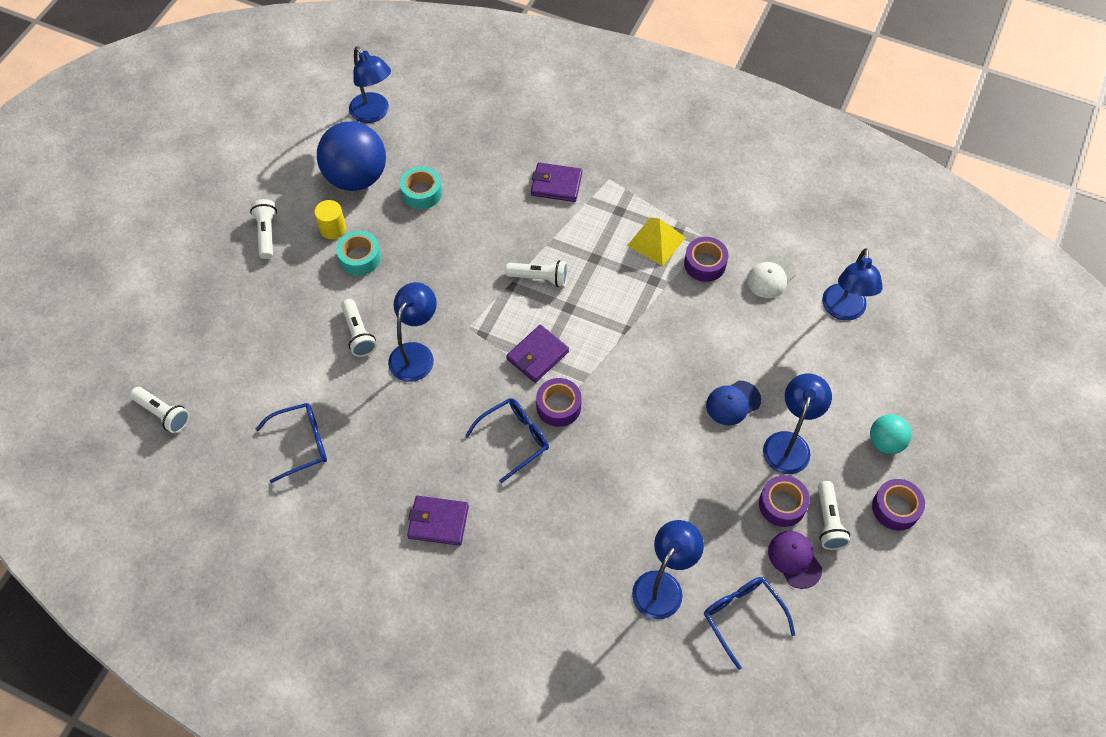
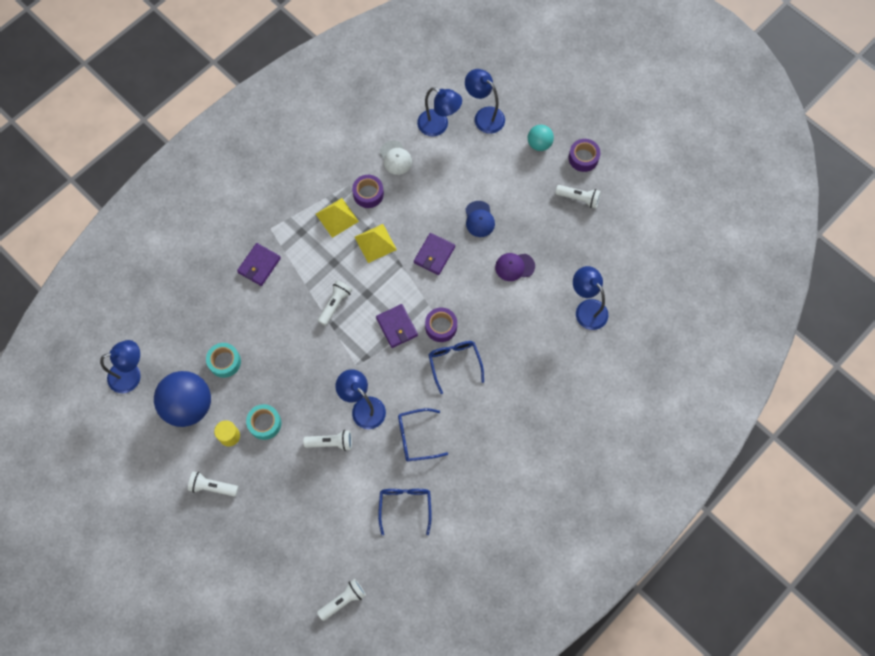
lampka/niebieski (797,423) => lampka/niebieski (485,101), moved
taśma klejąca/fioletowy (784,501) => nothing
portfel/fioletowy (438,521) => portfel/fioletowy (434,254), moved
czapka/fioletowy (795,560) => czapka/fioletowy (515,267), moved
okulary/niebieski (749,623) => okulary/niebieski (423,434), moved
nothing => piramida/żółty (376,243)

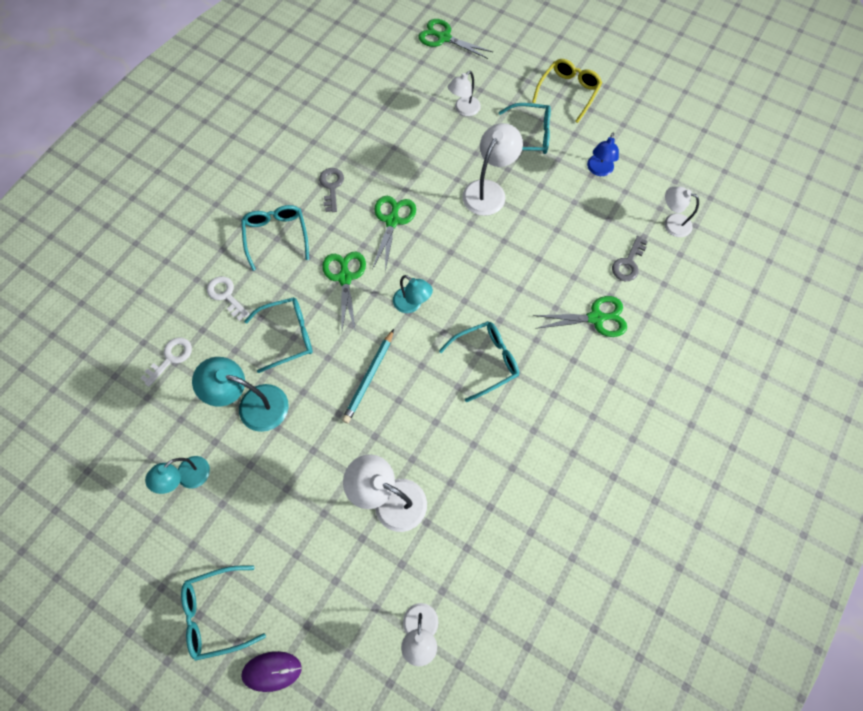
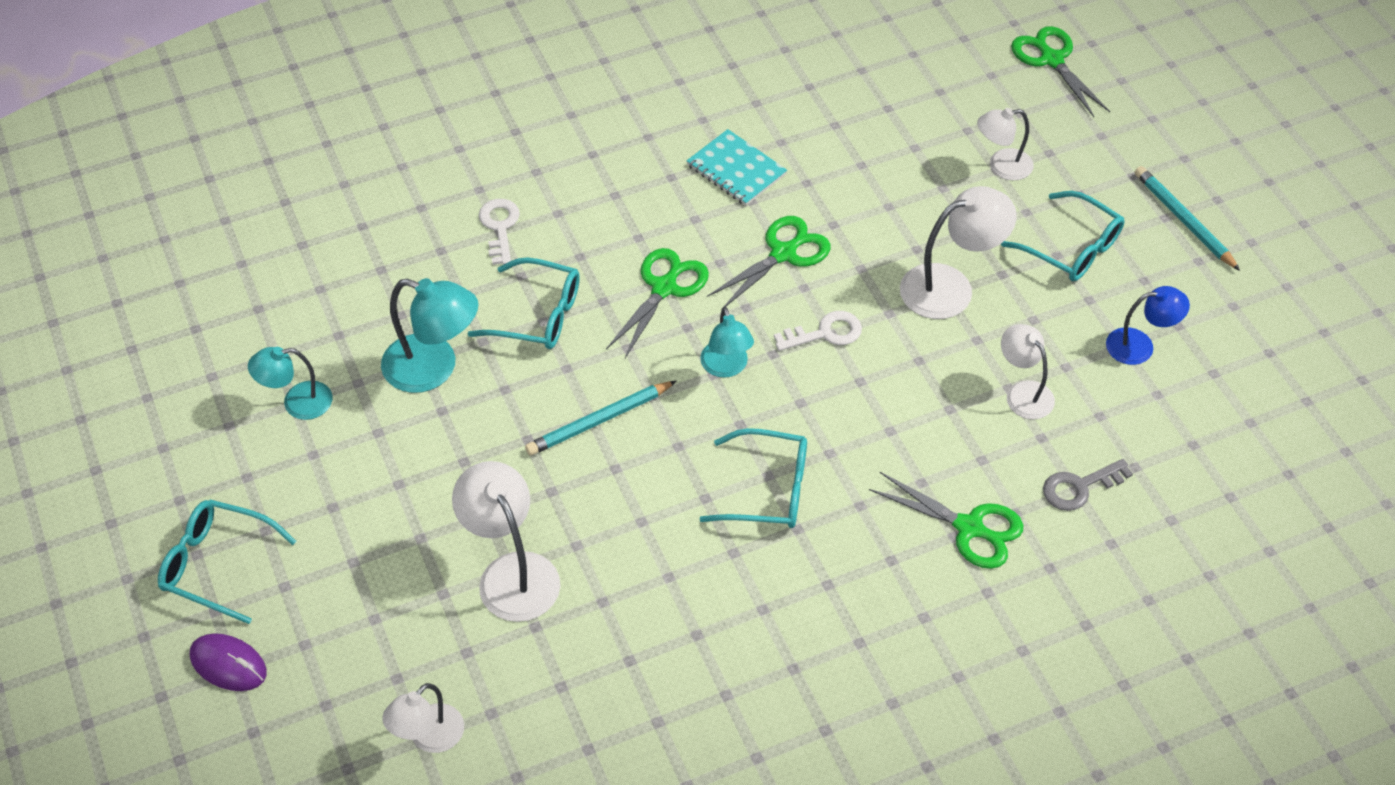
okulary/żółty (567,91) => ołówek/turkusowy (1187,218)
lampka/niebieski (603,154) => lampka/niebieski (1148,325), 150 degrees counterclockwise
klucz/szary (331,190) => zeszyt/turkusowy (737,167)
lampka/biały (681,211) => lampka/biały (1028,371), moved
okulary/turkusowy (275,238) => nothing
klucz/biały (166,362) => klucz/biały (818,331), moved
lampka/turkusowy (240,394) => lampka/turkusowy (429,335), 150 degrees clockwise

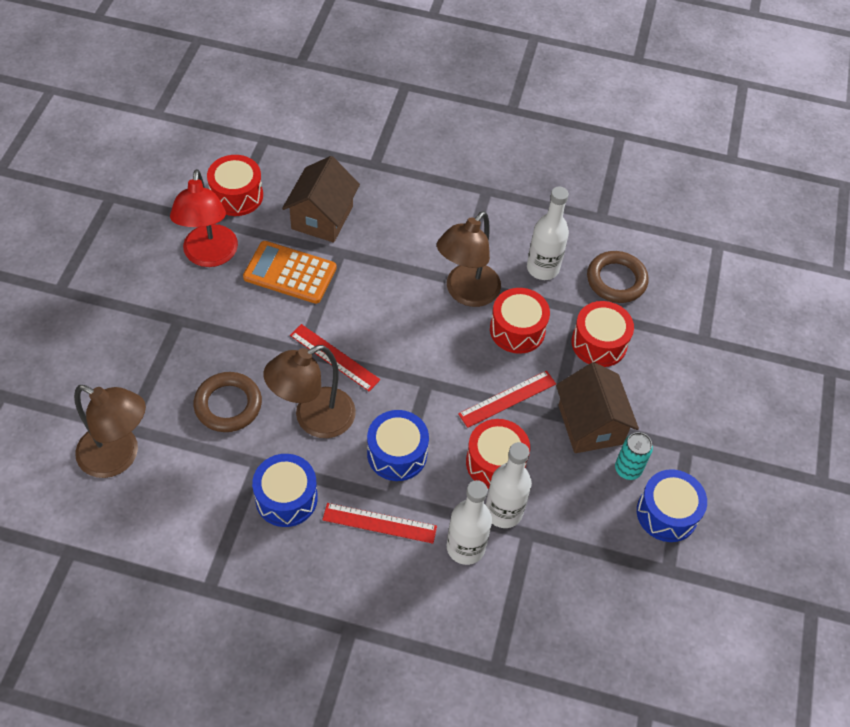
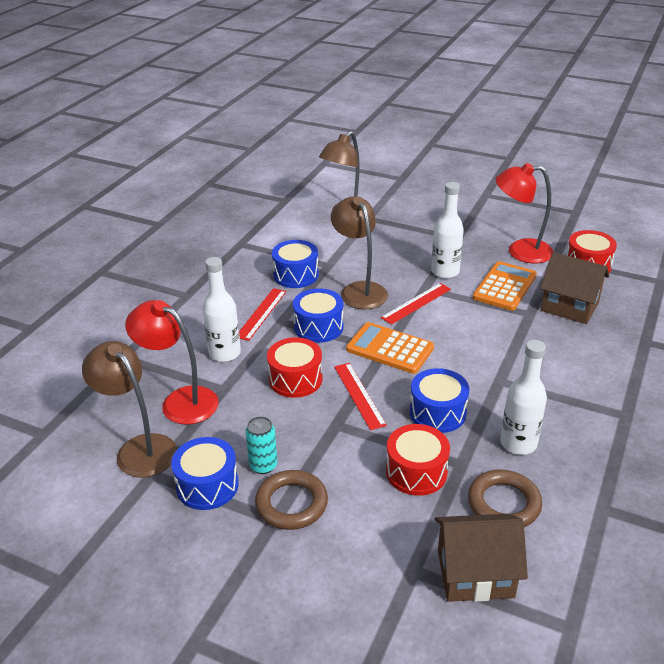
lampka/brązowy (469,259) => lampka/brązowy (129,409), moved
bęben/czerwony (520,321) => bęben/niebieski (439,400)
domek/brązowy (597,407) => domek/brązowy (481,558), moved
pierścień/brązowy (227,402) => pierścień/brązowy (291,500), moved
butelka/biały (509,485) => butelka/biały (447,230), moved
nothing => lampka/czerwony (172,362)
nothing => kalkulator/pomarańczowy (390,348)

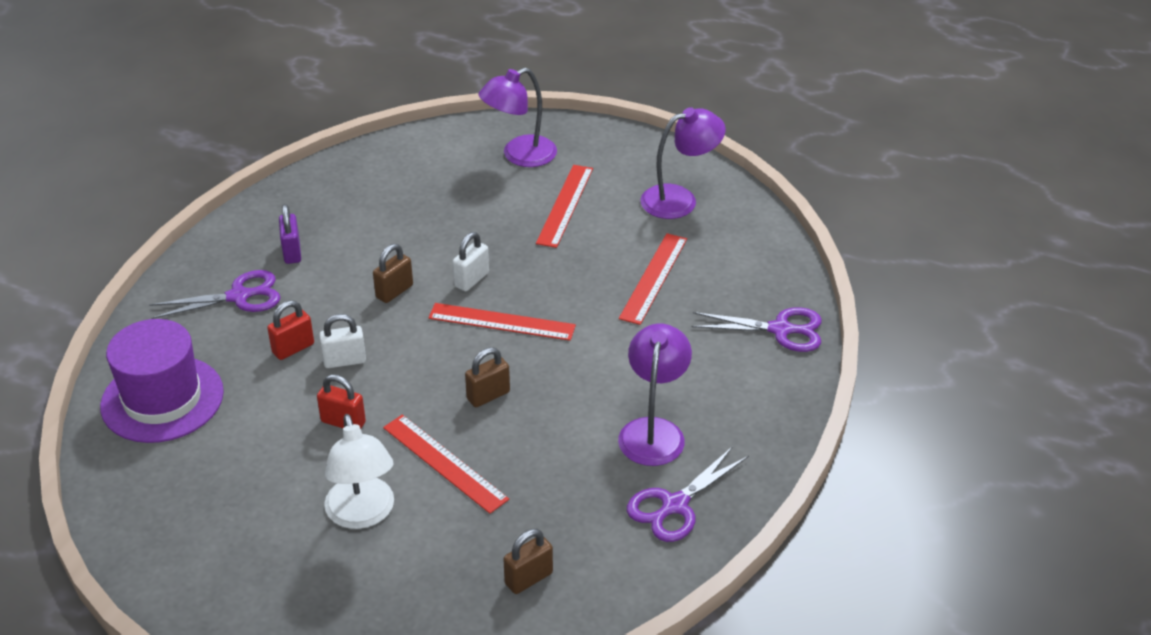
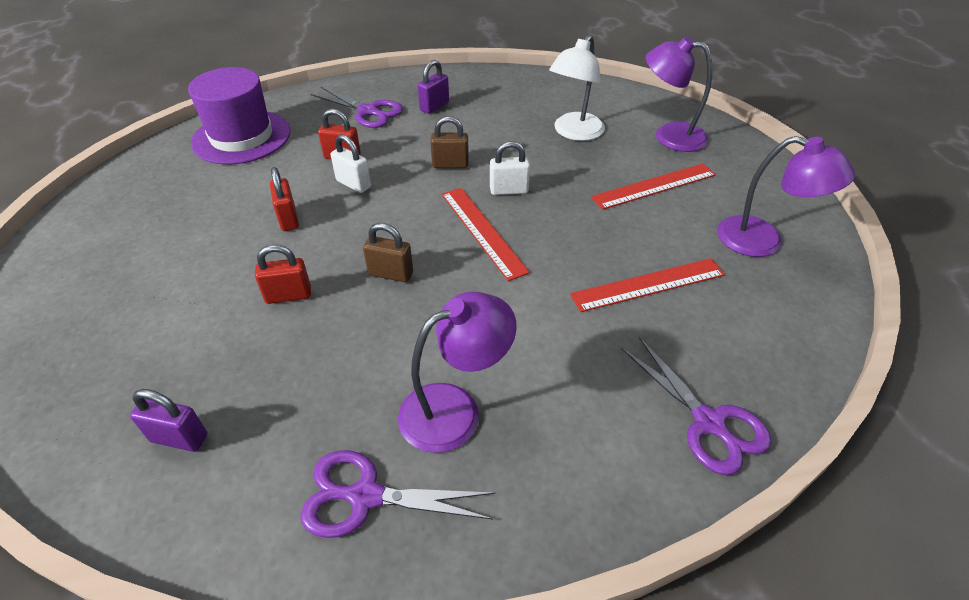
lampka/biały (359,471) => lampka/biały (577,88), moved
linijka/czerwony (446,464) => kłódka/czerwony (283,274)
kłódka/brązowy (528,561) => kłódka/fioletowy (168,420)

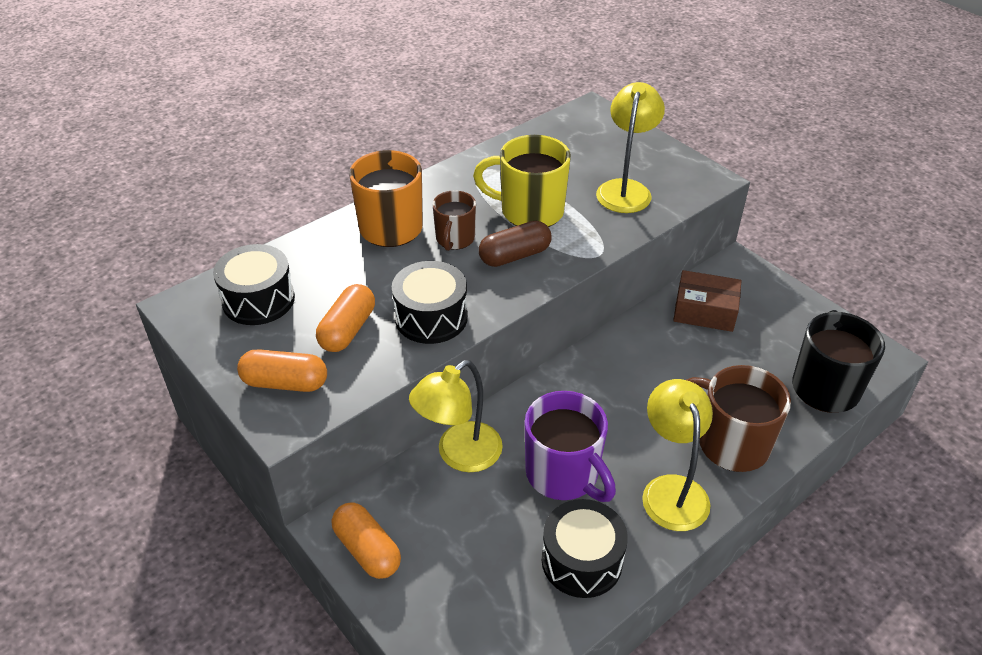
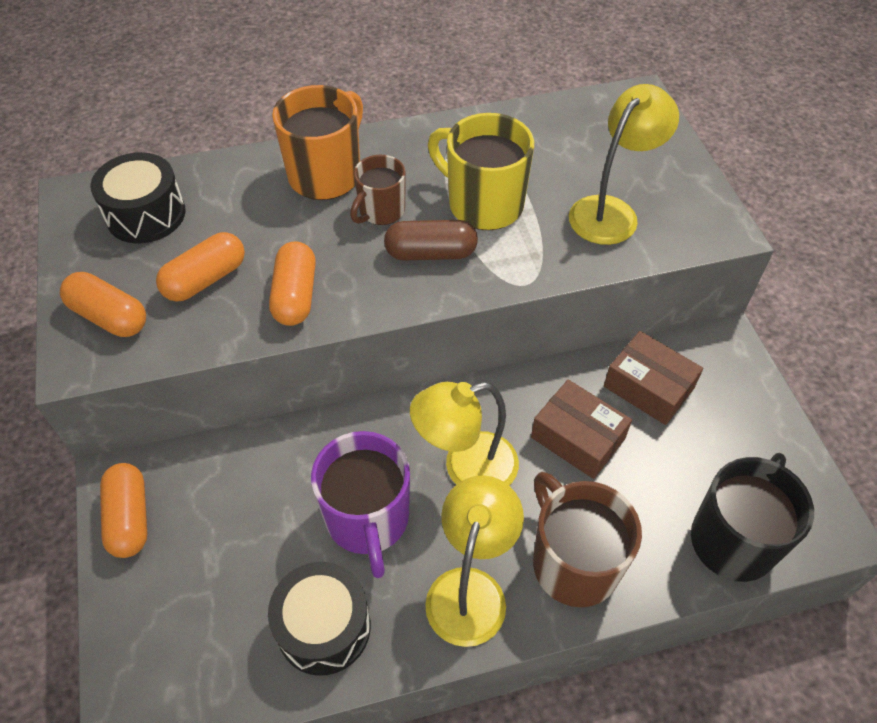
bęben/czarny (430,302) => kapsułka/pomarańczowy (292,283)
lampka/żółty (456,416) => lampka/żółty (464,434), moved
nothing => pudełko/brązowy (581,429)

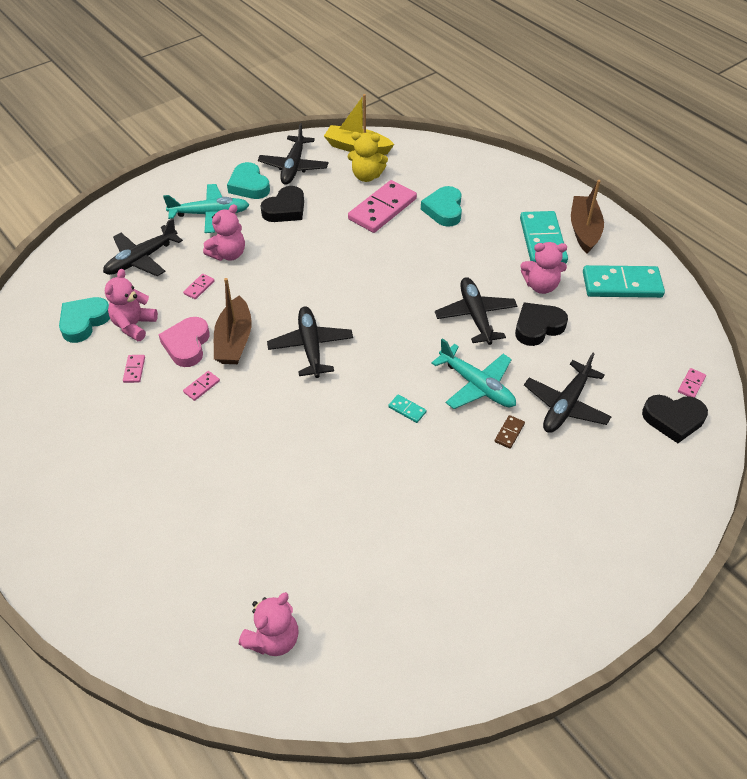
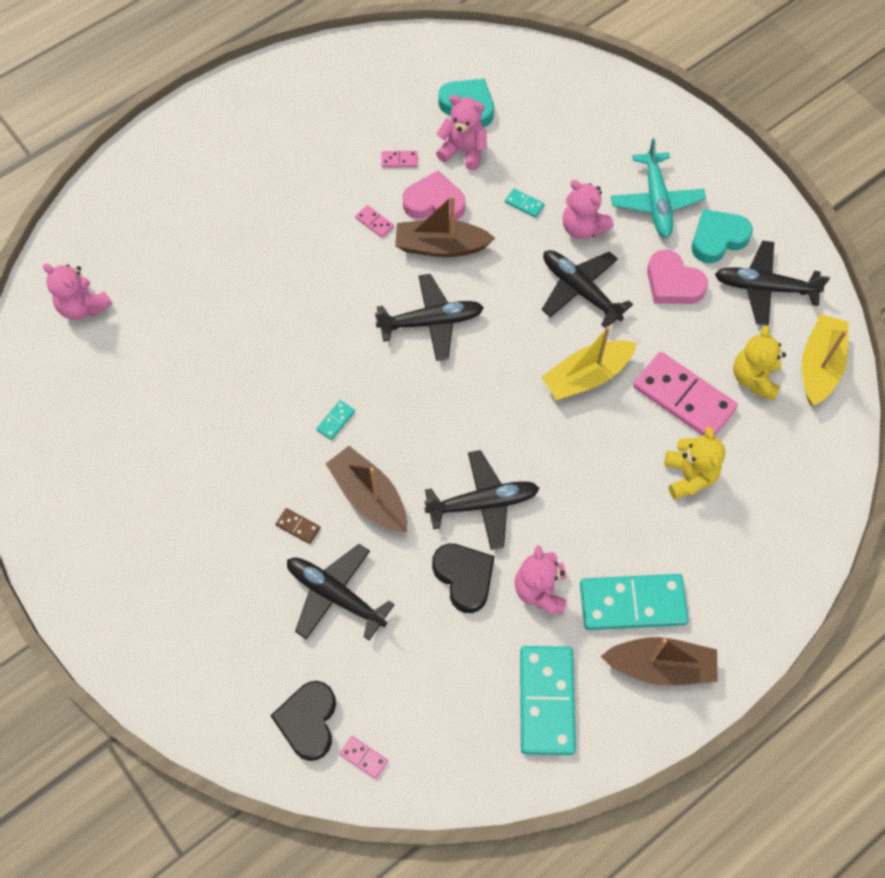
serce/czarny (282,204) => serce/różowy (677,277)
serce/turkusowy (441,206) => miś/żółty (695,463)
samolot/czarny (143,247) => samolot/czarny (587,289), moved
kostka domina/różowy (199,286) => kostka domina/turkusowy (525,203)
samolot/turkusowy (473,373) => łódka/brązowy (366,489)
nothing => łódka/żółty (589,363)

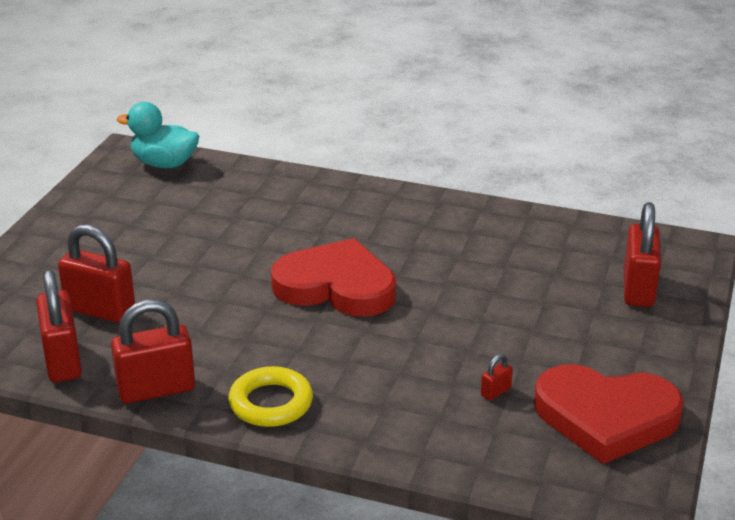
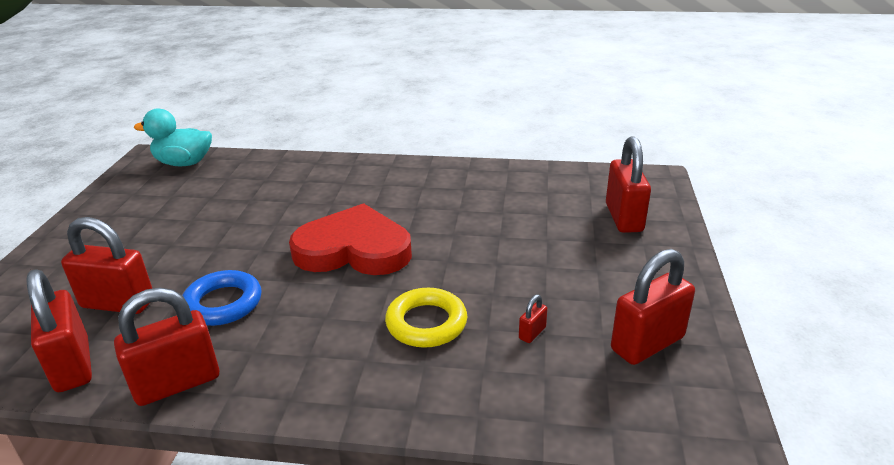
serce/czerwony (609,414) => kłódka/czerwony (653,307)
pierścień/żółty (271,396) => pierścień/żółty (426,318), moved
nothing => pierścień/niebieski (222,298)

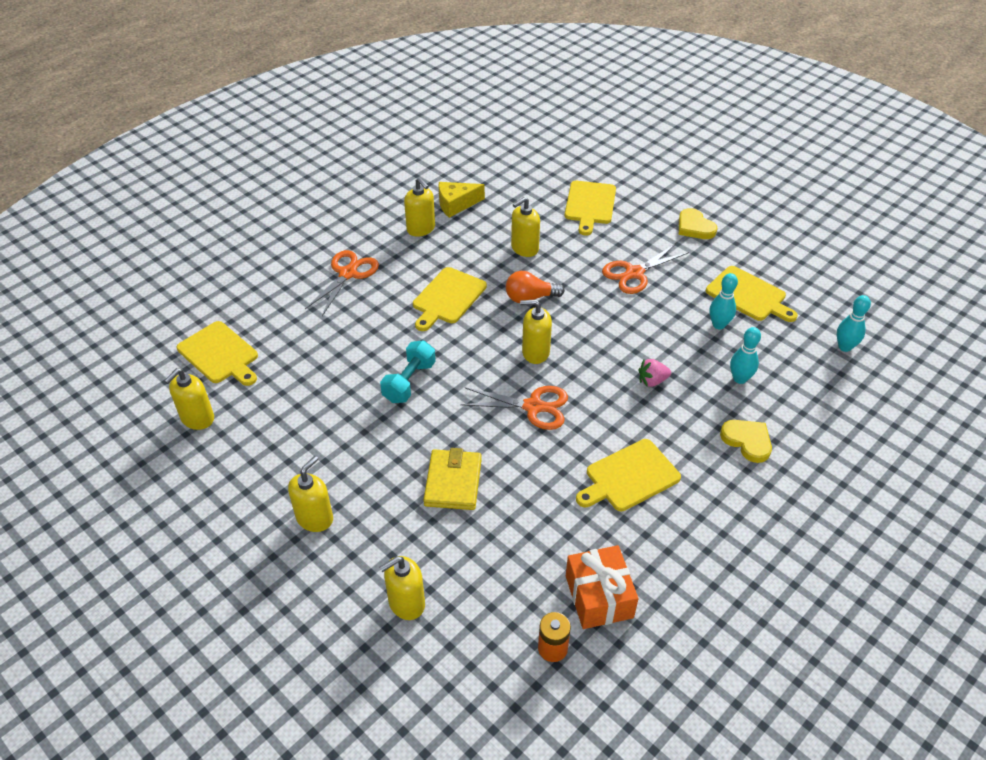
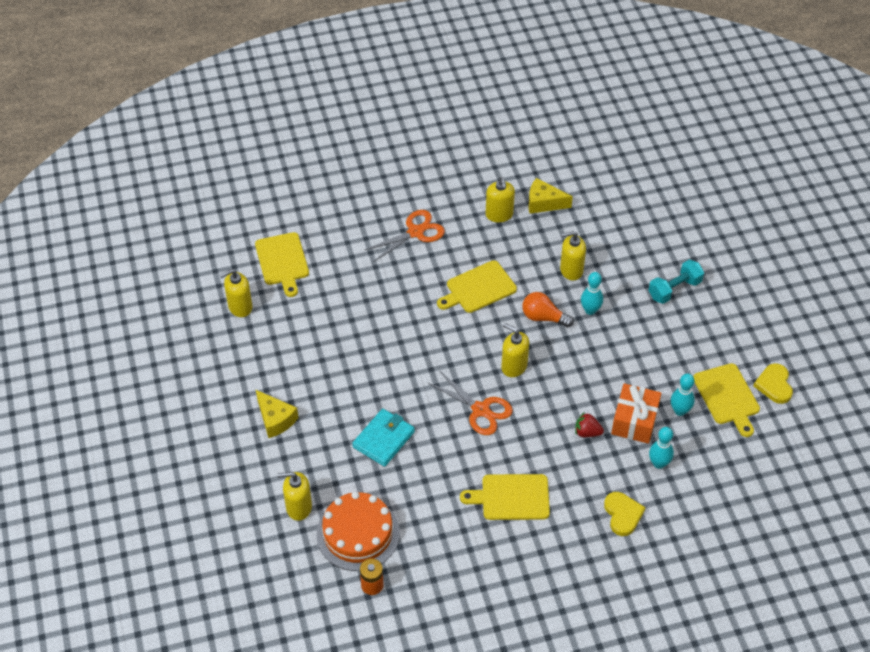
deska do krojenia/żółty (590,208) => nothing
serce/żółty (698,223) => serce/żółty (773,383), moved
nożyczki/pomarańczowy (645,269) => nothing
kręgiel/turkusowy (854,323) => kręgiel/turkusowy (592,293), moved
hantel/turkusowy (408,371) => hantel/turkusowy (676,282), moved
truskawka/różowy (654,373) => truskawka/czerwony (589,424)
portfel/żółty (452,479) => portfel/turkusowy (383,438)
dozownik mydła/żółty (310,494) => ser/żółty (277,414)
prezent/pomarańczowy (602,587) => prezent/pomarańczowy (636,413), moved
nothing => tort/pomarańczowy (358,531)

